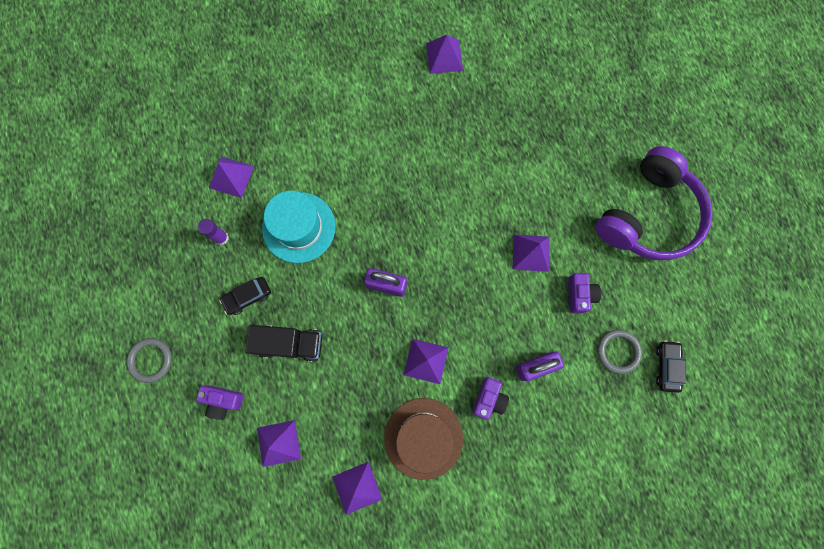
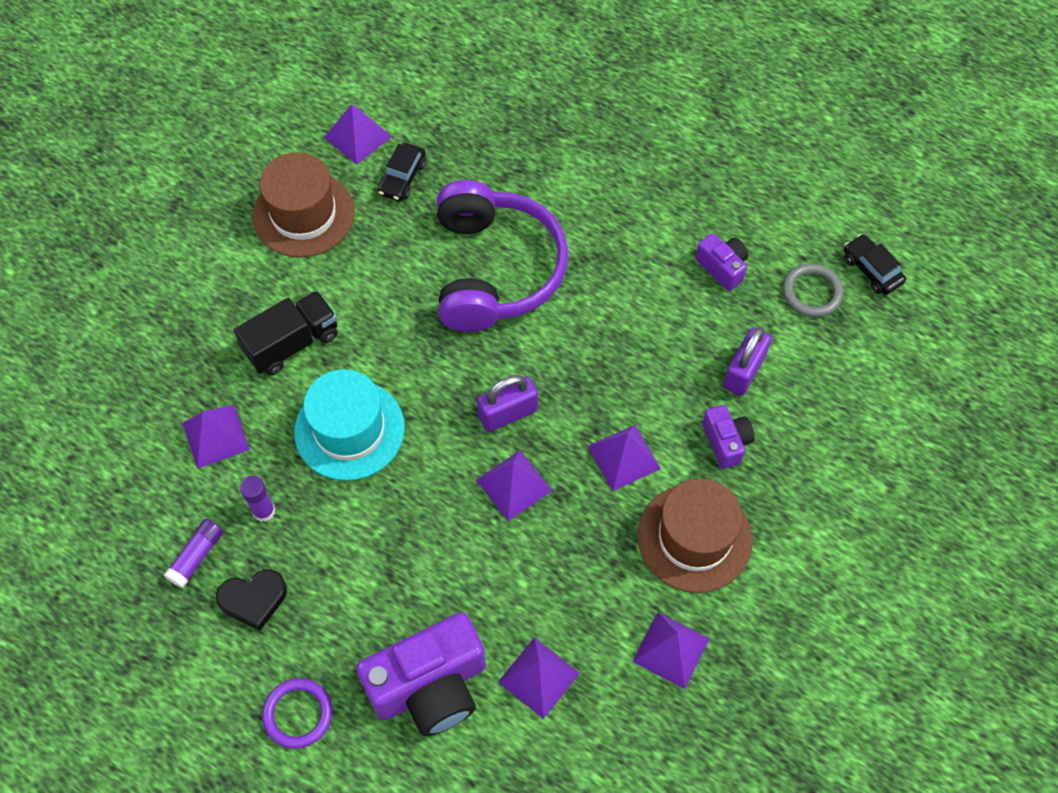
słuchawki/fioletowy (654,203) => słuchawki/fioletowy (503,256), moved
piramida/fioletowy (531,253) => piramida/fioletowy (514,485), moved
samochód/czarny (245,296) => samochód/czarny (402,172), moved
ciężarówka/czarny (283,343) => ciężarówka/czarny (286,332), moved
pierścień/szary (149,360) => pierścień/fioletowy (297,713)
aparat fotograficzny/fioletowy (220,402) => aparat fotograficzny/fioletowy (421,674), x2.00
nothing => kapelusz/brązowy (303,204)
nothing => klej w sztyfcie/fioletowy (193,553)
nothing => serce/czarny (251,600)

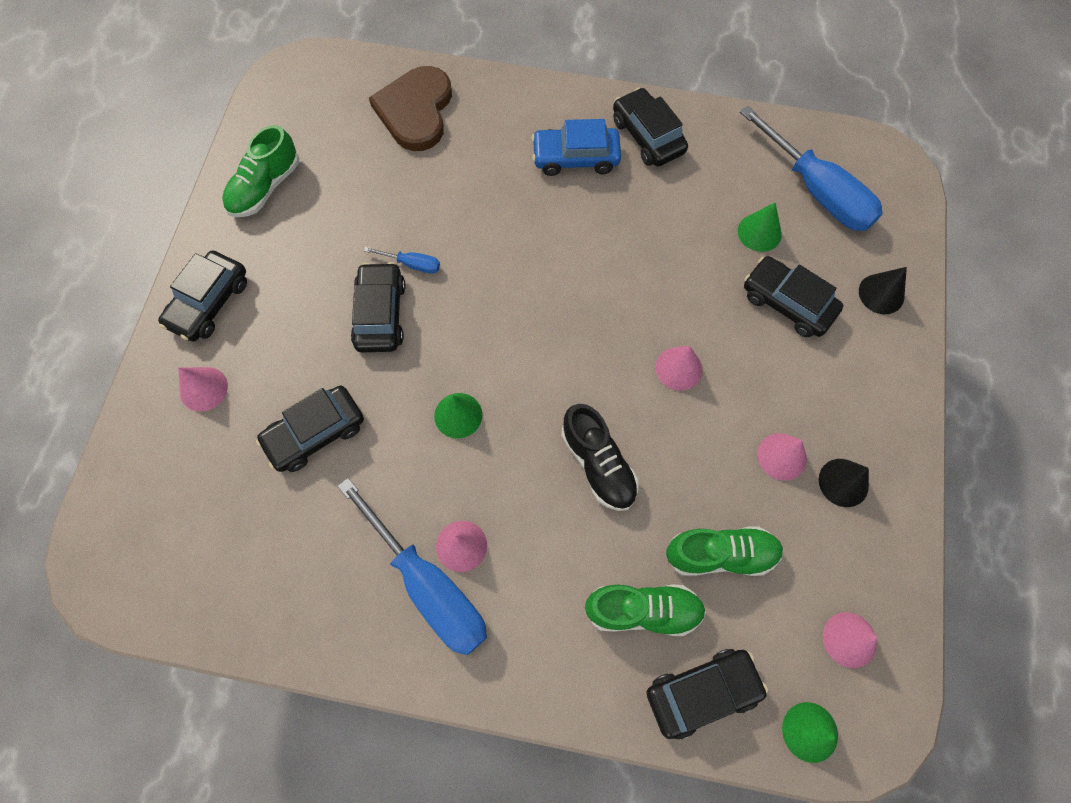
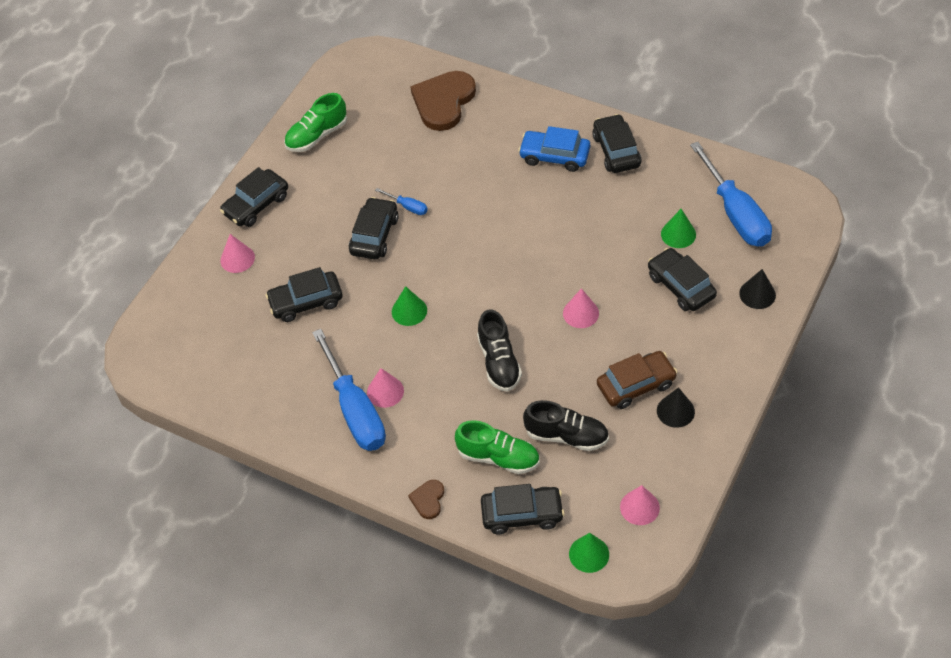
stożek/różowy (782,457) => samochód/brązowy (637,380)
but/zielony (724,551) => but/czarny (566,425)
nothing => serce/brązowy (426,499)

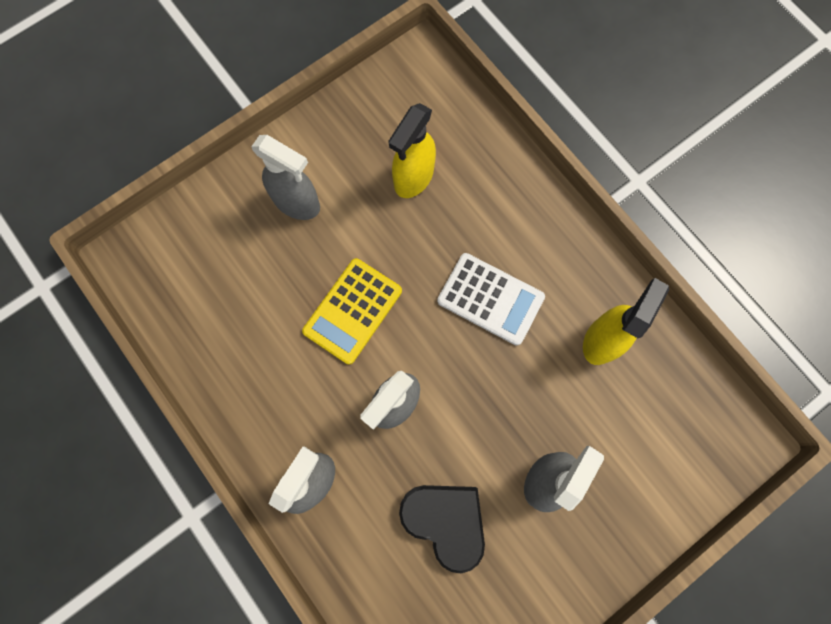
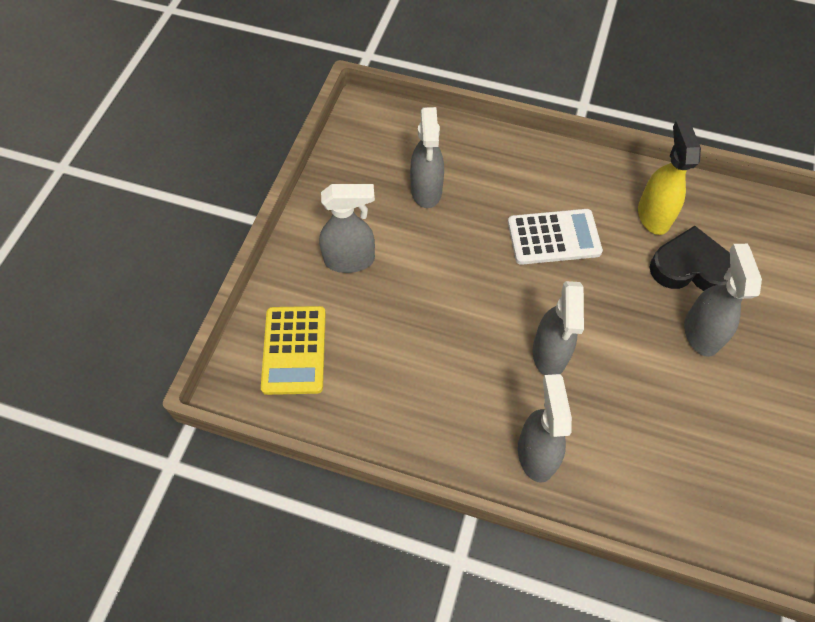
spryskiwacz/żółty (412,150) => spryskiwacz/szary (427,157)
kalkulator/żółty (352,311) => kalkulator/żółty (293,350), moved
serce/czarny (442,529) => serce/czarny (690,258), moved

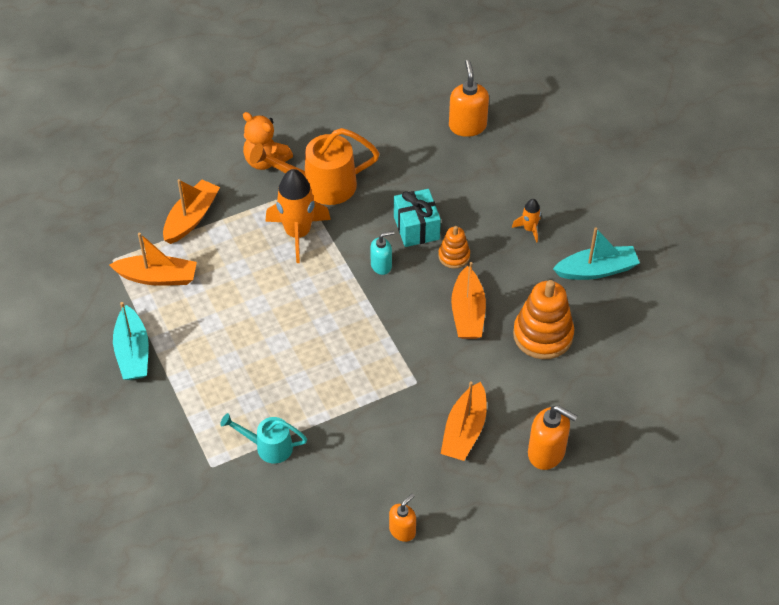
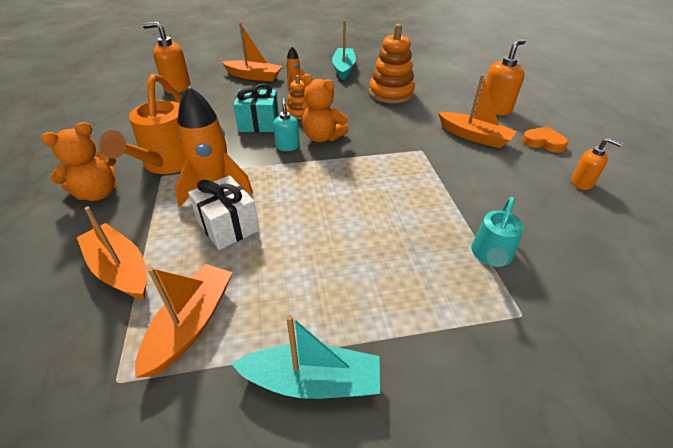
łódka/pomarańczowy (468,300) => łódka/pomarańczowy (252,52), moved
dozownik mydła/pomarańczowy (402,518) => dozownik mydła/pomarańczowy (597,164), 150 degrees clockwise
nothing => miś/pomarańczowy (325,108)
nothing => serce/pomarańczowy (545,140)
nothing => prezent/biały (223,212)

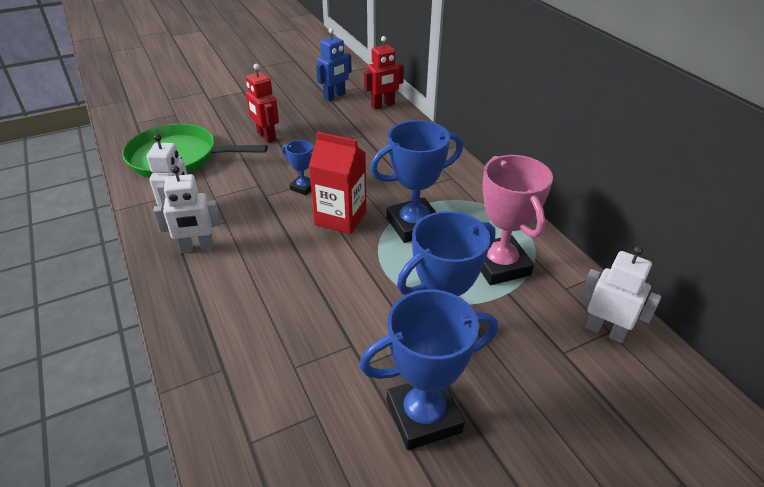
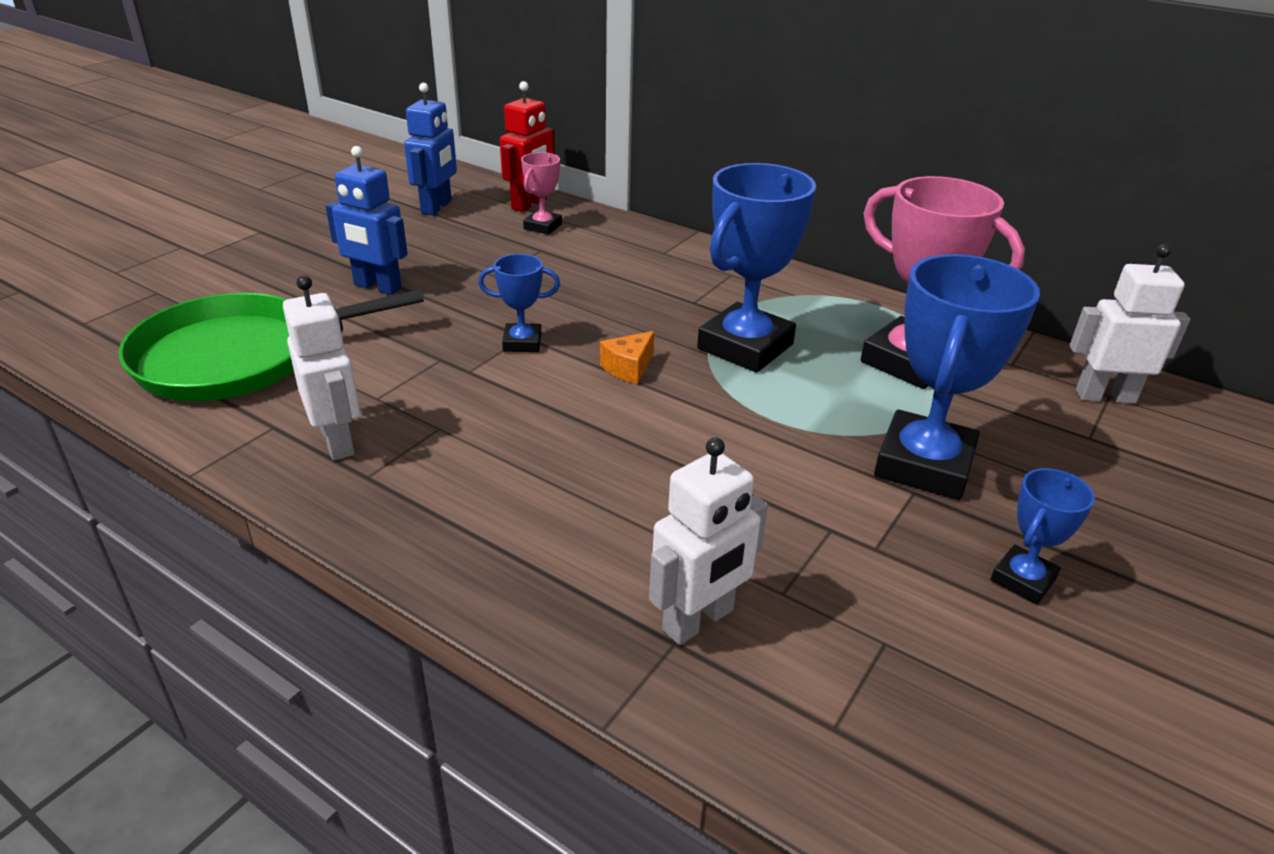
robot/czerwony (262,103) => robot/niebieski (367,220)
karton mleka/czerwony (337,183) => ser/pomarańczowy (627,357)
robot/biały (187,209) => robot/biały (708,541), moved
puchar/niebieski (428,369) => puchar/niebieski (1043,536), x0.50
nothing => puchar/różowy (541,193)

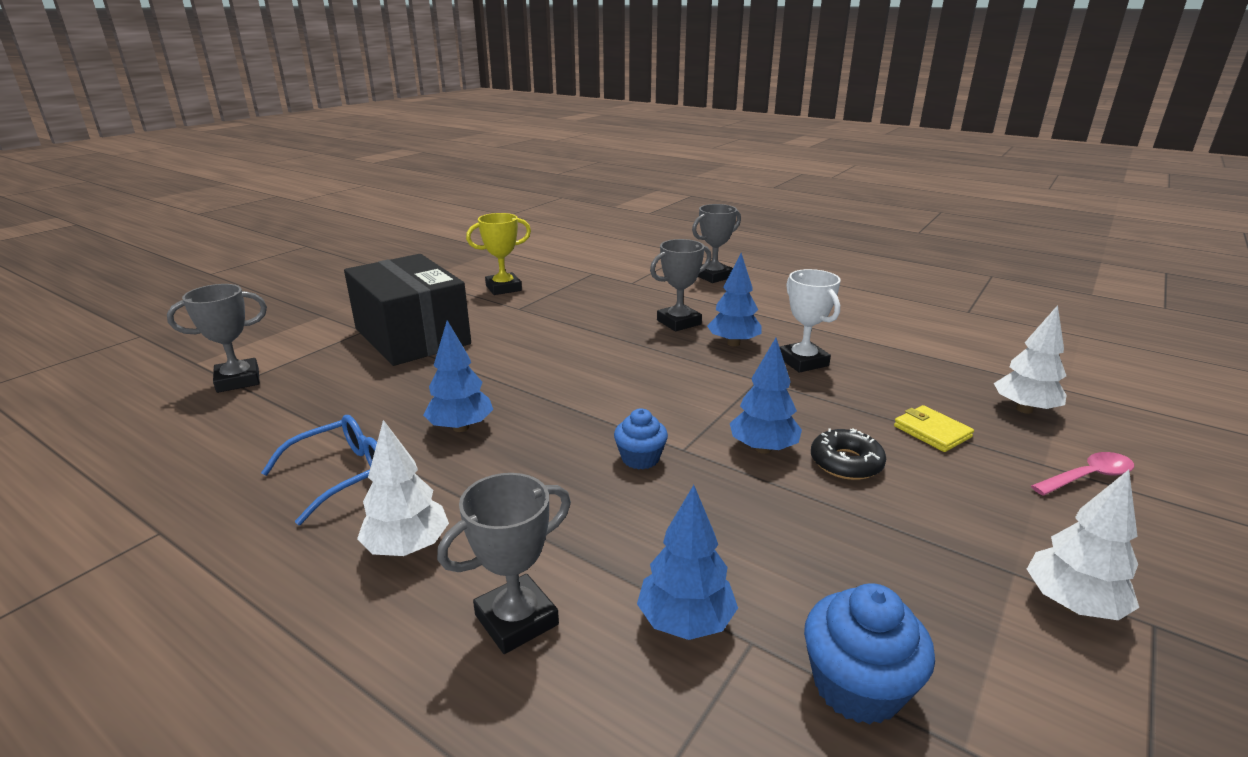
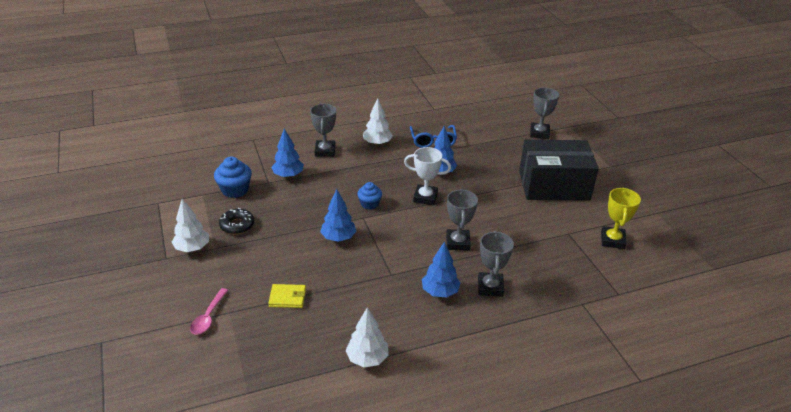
puchar/szary (716,243) => puchar/szary (462,220), moved
puchar/biały (810,321) => puchar/biały (427,176), moved
drzewko/biały (1030,359) => drzewko/biały (367,337), moved
donut/czarny (848,454) => donut/czarny (236,221), moved

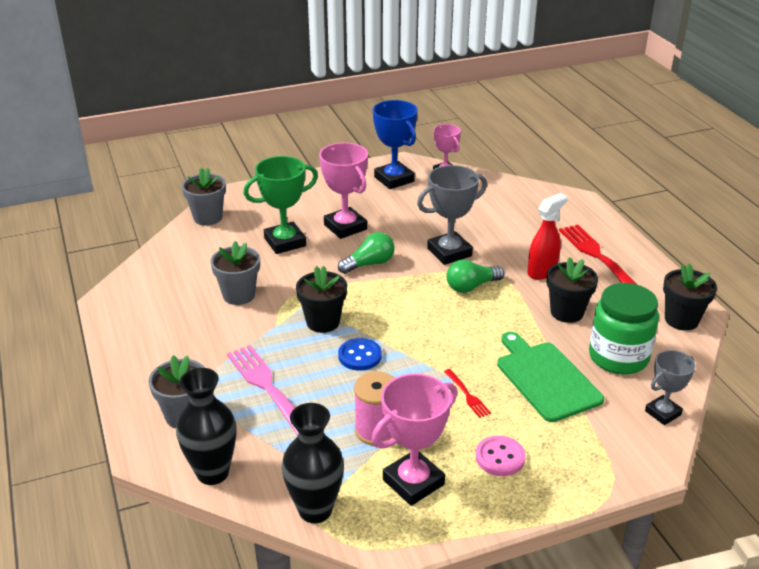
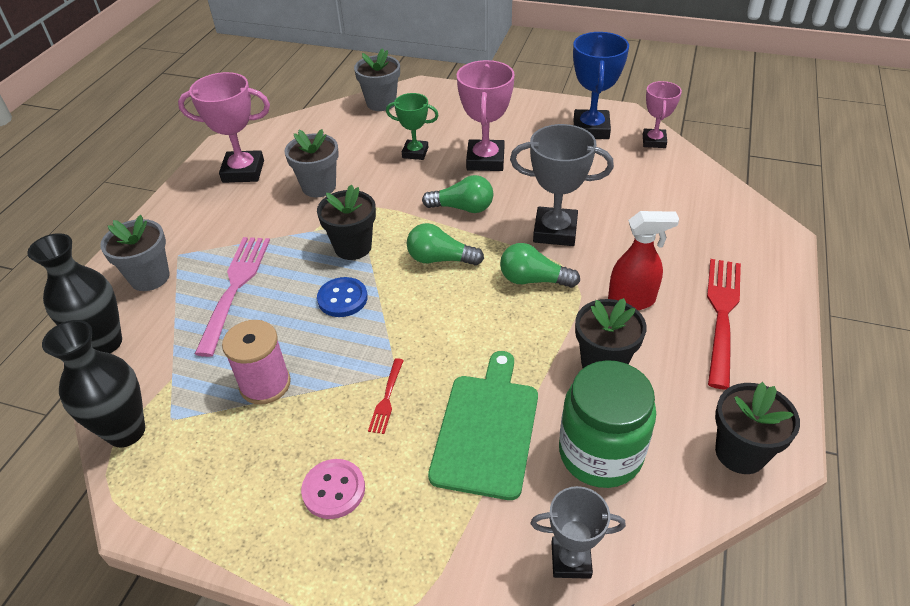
puchar/zielony (280,205) => puchar/zielony (412,126), x0.62
puchar/różowy (414,439) => puchar/różowy (224,127), moved
nothing => żarówka/zielony (445,244)

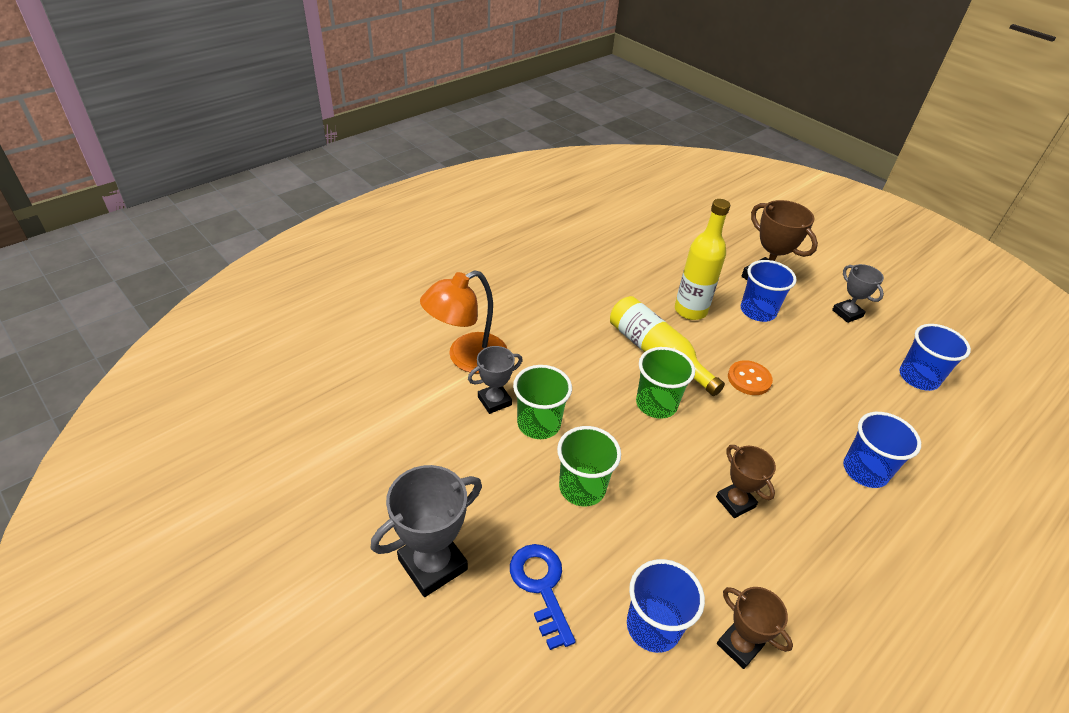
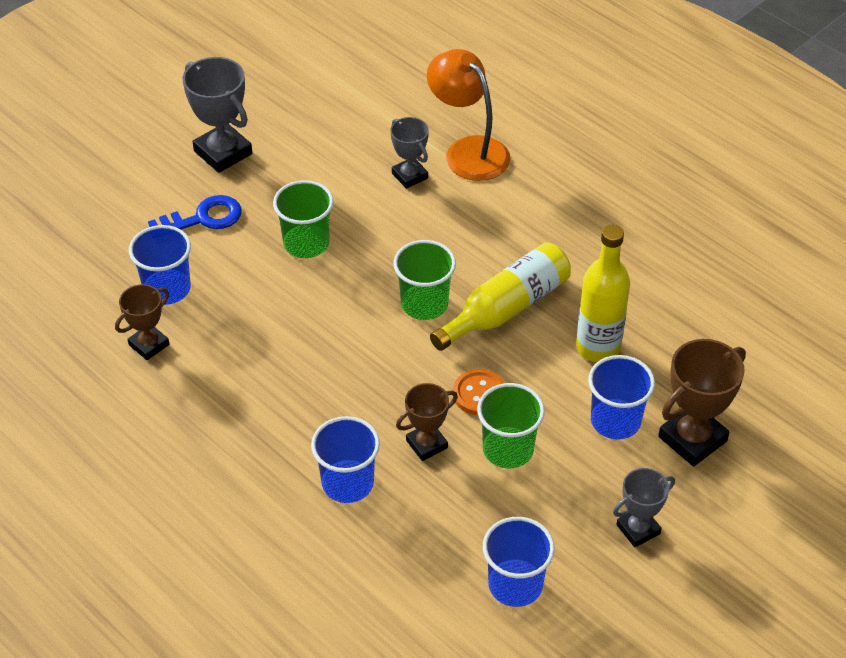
szklanka/zielony (542,402) => szklanka/zielony (511,425), moved
puchar/brązowy (746,481) => puchar/brązowy (427,422), moved

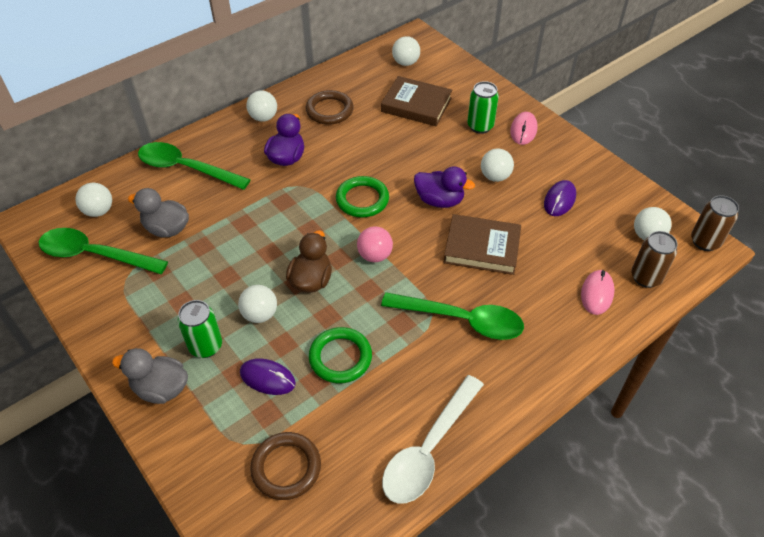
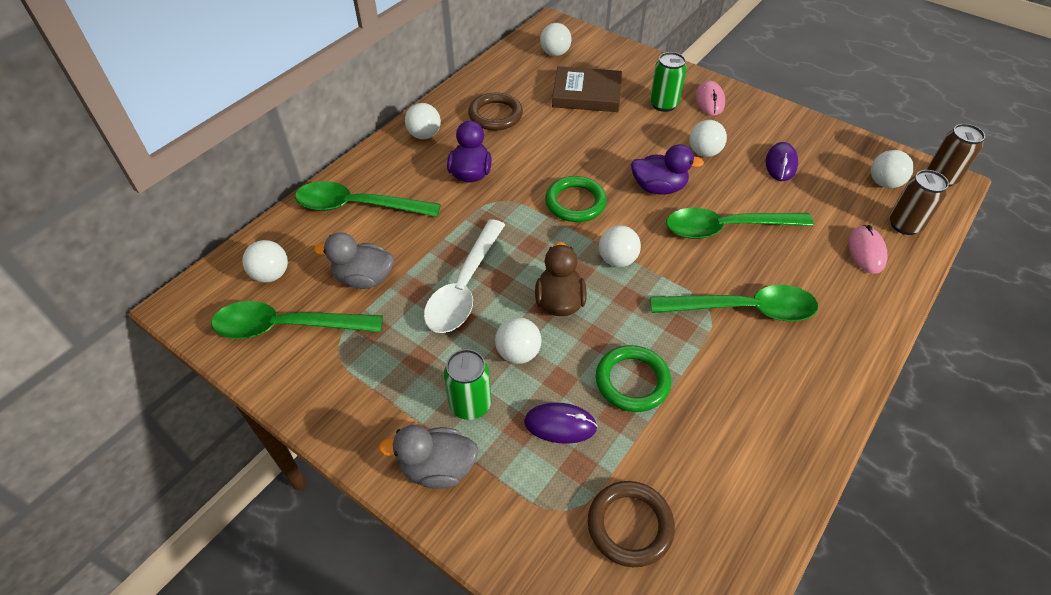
książka/brązowy (482,244) => łyżka/zielony (740,223)
piłka/różowy (375,244) => piłka/biały (620,246)
łyżka/biały (433,439) => łyżka/biały (464,276), moved

